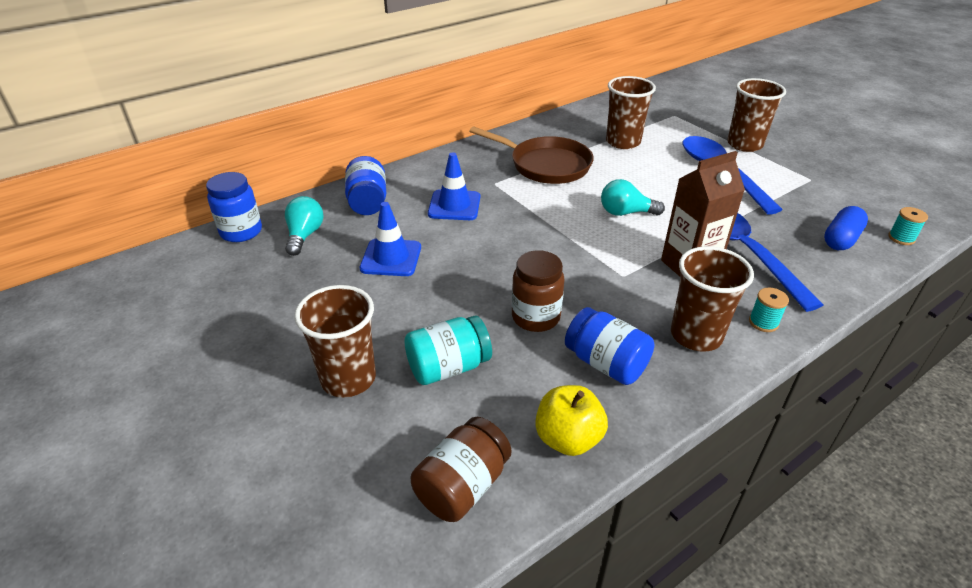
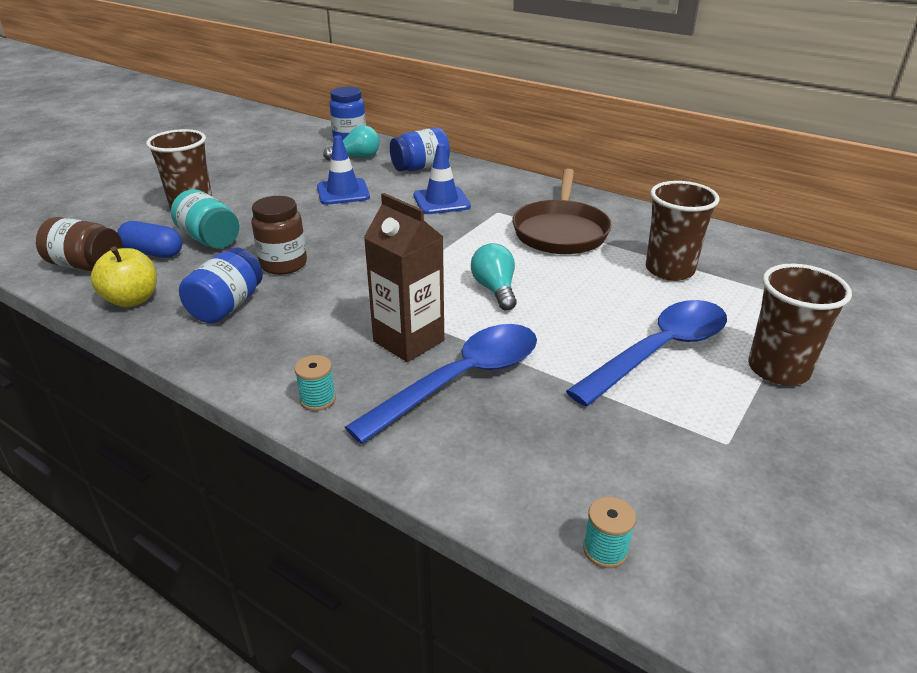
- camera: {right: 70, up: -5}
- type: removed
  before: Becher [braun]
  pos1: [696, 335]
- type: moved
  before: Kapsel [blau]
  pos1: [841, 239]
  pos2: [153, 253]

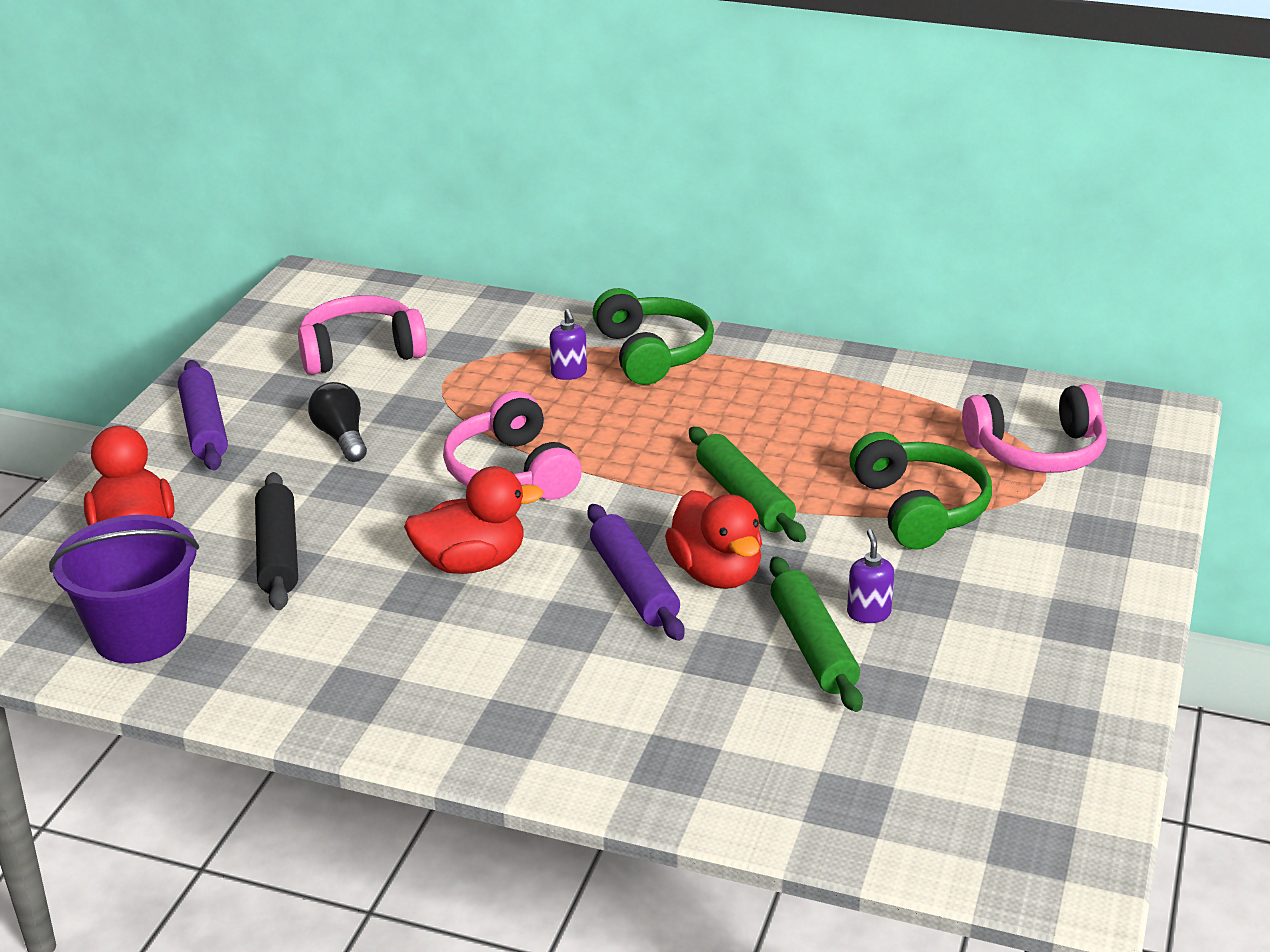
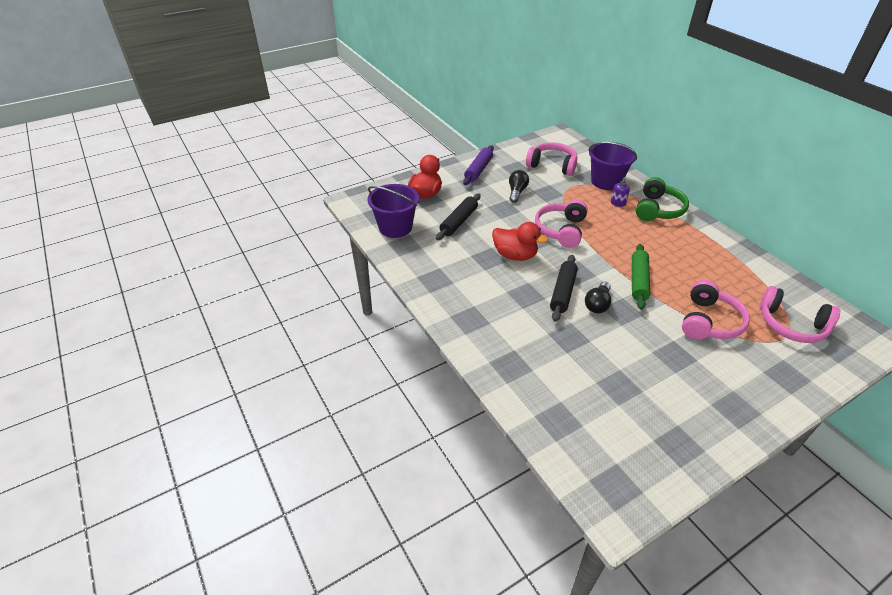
- camera: {right: 40, up: 10}
- type: recoloured
  before: Nudelholz [lila]
  after: Nudelholz [schwarz]
  pos1: [633, 585]
  pos2: [562, 292]
- type: replaced
  before: Ente [rot]
  after: Glühbirne [schwarz]
  pos1: [716, 574]
  pos2: [597, 304]
- type: removed
  before: Nudelholz [grün]
  pos1: [812, 646]
- type: removed
  before: Seifenspender [lila]
  pos1: [868, 613]
- type: recoloured
  before: Kopfhörer [grün]
  after: Kopfhörer [rosa]
  pos1: [919, 508]
  pos2: [709, 321]
- type: added
  after: Eimer [lila]
  pos2: [606, 182]

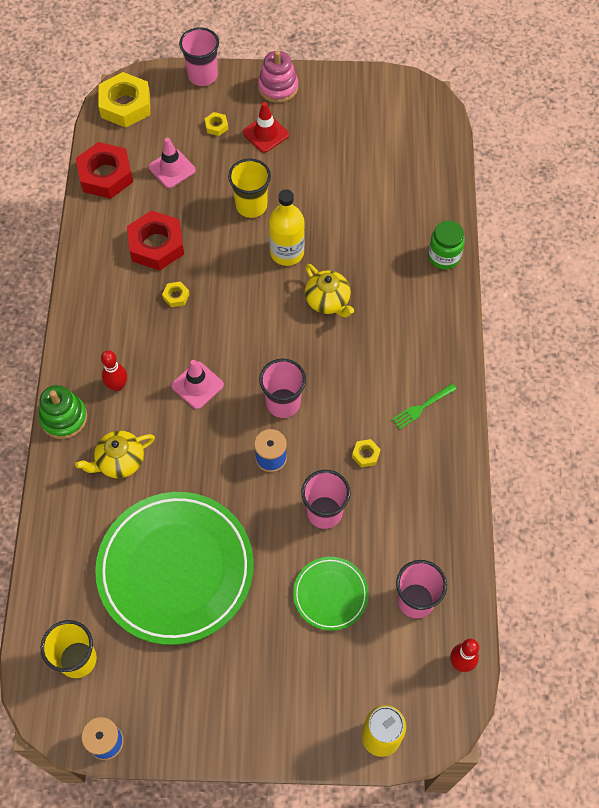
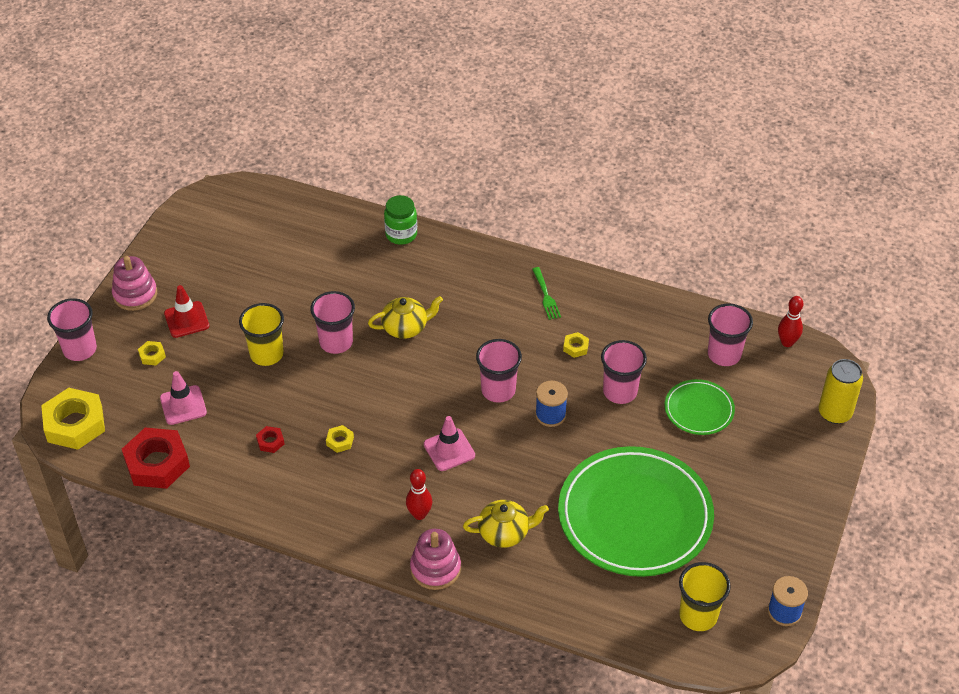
- camera: {right: -70, up: -15}
- type: recoloured
  before: Stapelspielzeug [grün]
  after: Stapelspielzeug [rosa]
  pos1: [64, 418]
  pos2: [435, 568]
- type: turned
  before: Teekanne [gelb]
  pos1: [120, 461]
  pos2: [505, 533]
  turn: -90
- type: resized
  before: Sechskantmutter [rot]
  pos1: [156, 245]
  pos2: [270, 442]
  scale: 0.44
- type: replaced
  before: Flasche [gelb]
  after: Becher [rosa]
  pos1: [287, 252]
  pos2: [336, 342]

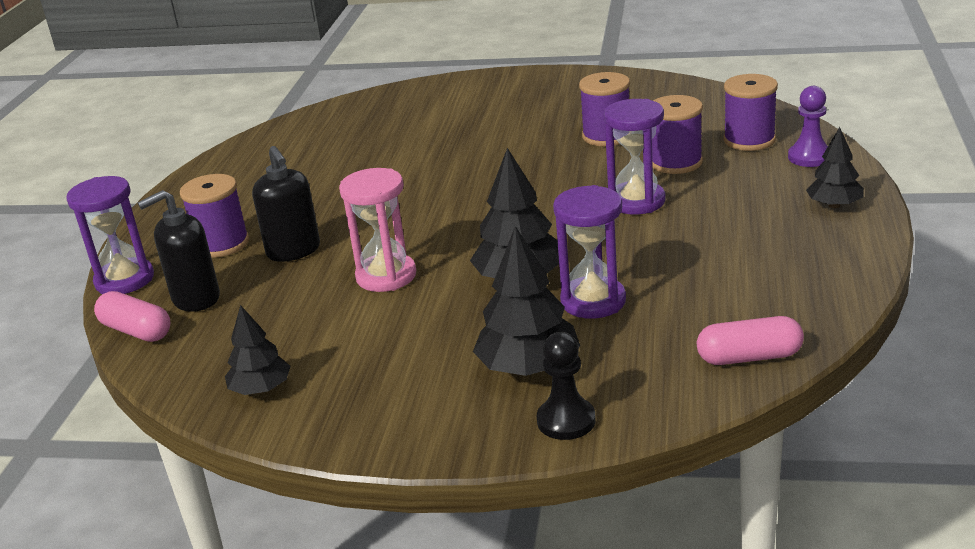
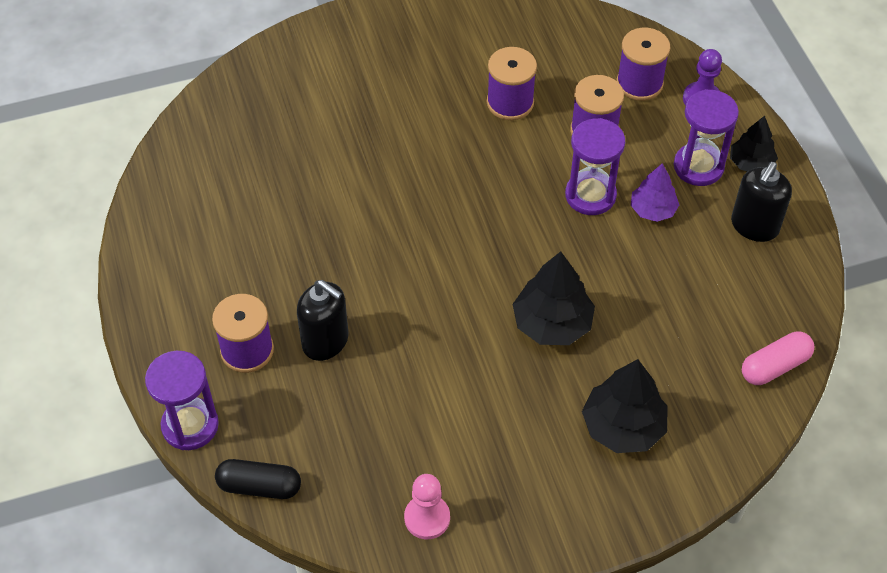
- camera: {right: -30, up: 25}
- type: recoloured
  before: Kapsel [rosa]
  after: Kapsel [schwarz]
  pos1: [136, 331]
  pos2: [259, 486]
- type: moved
  before: Seifenspender [schwarz]
  pos1: [195, 299]
  pos2: [754, 226]
- type: replaced
  before: Baum [schwarz]
  after: Bauer [rosa]
  pos1: [261, 389]
  pos2: [427, 518]
- type: removed
  before: Sanduhr [rosa]
  pos1: [386, 276]
- type: removed
  before: Bauer [schwarz]
  pos1: [566, 421]
- type: moved
  before: Sanduhr [lila]
  pos1: [593, 301]
  pos2: [698, 167]
- type: added
  after: Baum [lila]
  pos2: [653, 210]

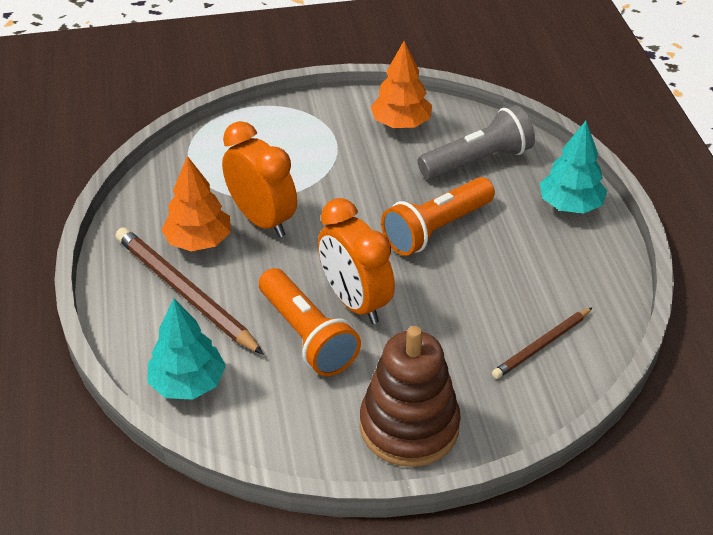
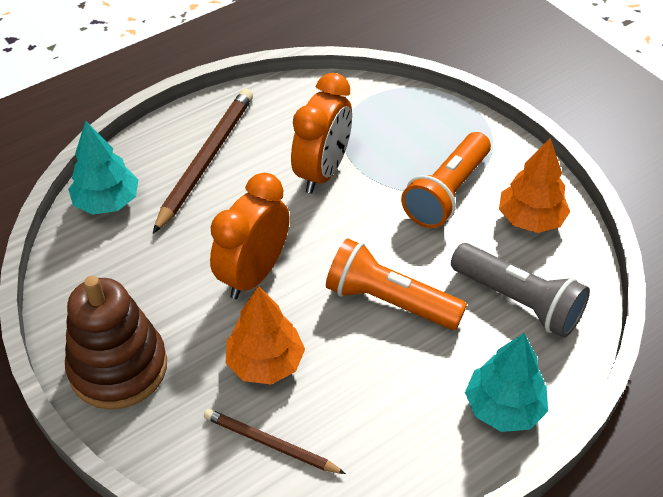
- camera: {right: 65, up: 5}
- type: moved
  before: Baum [orange]
  pos1: [198, 241]
  pos2: [265, 363]
- type: moved
  before: Taschenlampe [orange]
  pos1: [307, 336]
  pos2: [447, 193]

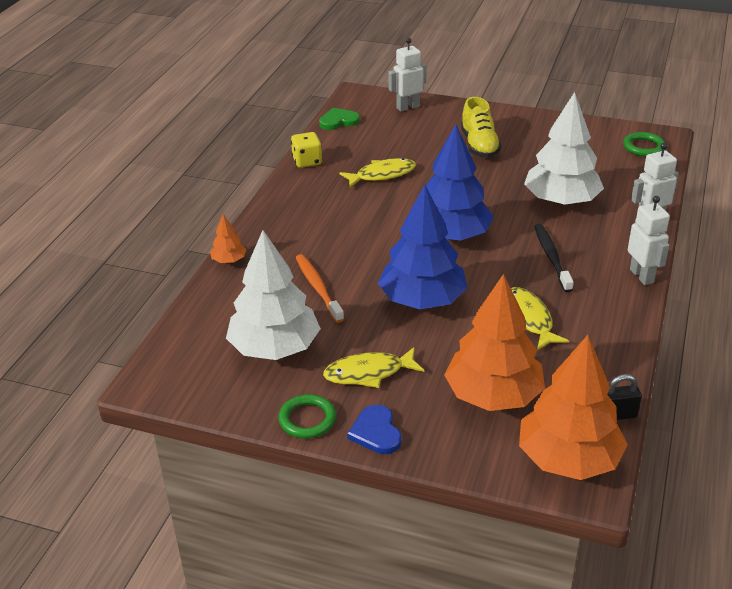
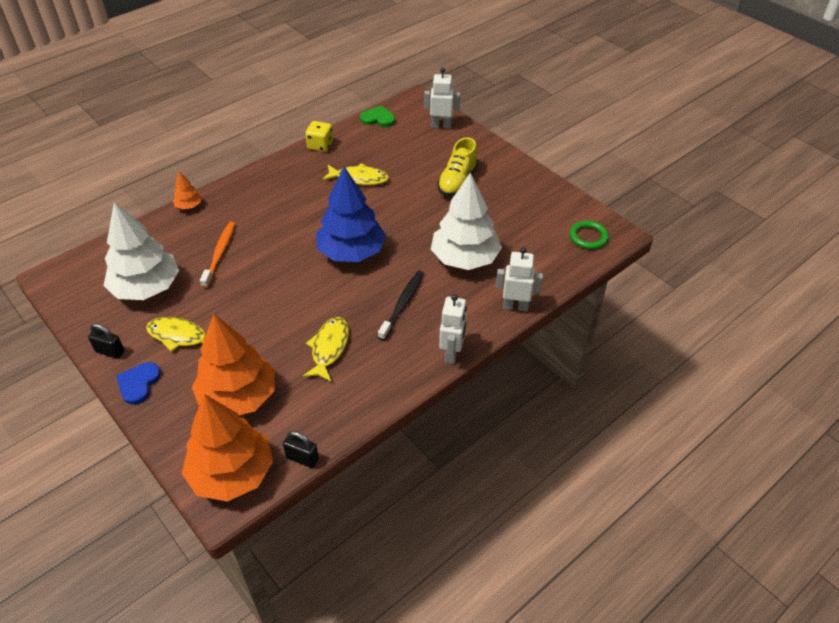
- camera: {right: 30, up: 10}
- type: replaced
  before: Ring [grün]
  after: Vorhängeschloss [schwarz]
  pos1: [307, 419]
  pos2: [110, 351]
- type: removed
  before: Baum [blau]
  pos1: [422, 300]

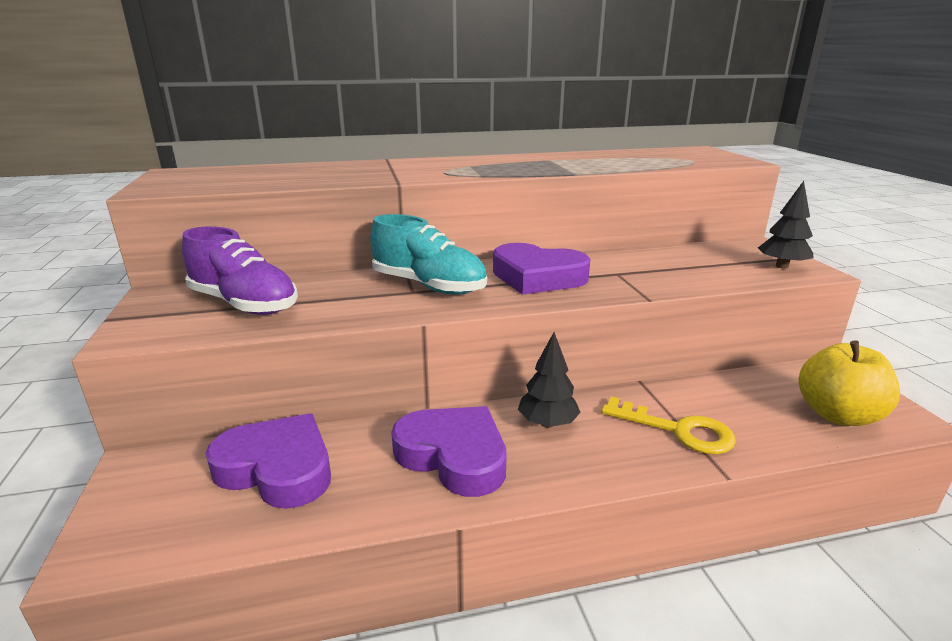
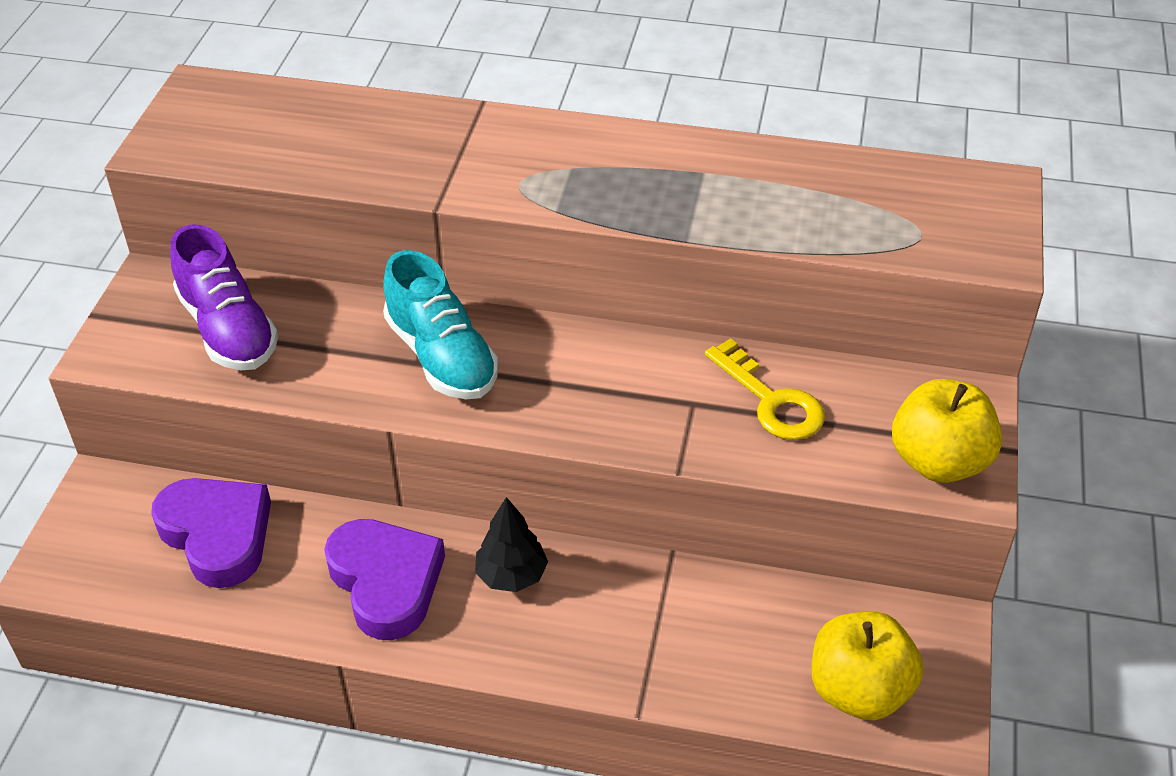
- camera: {right: 25, up: 20}
- type: removed
  before: Herz [lila]
  pos1: [537, 277]
- type: moved
  before: Schlüssel [gelb]
  pos1: [678, 430]
  pos2: [771, 401]
- type: replaced
  before: Baum [schwarz]
  after: Apfel [gelb]
  pos1: [781, 266]
  pos2: [938, 461]

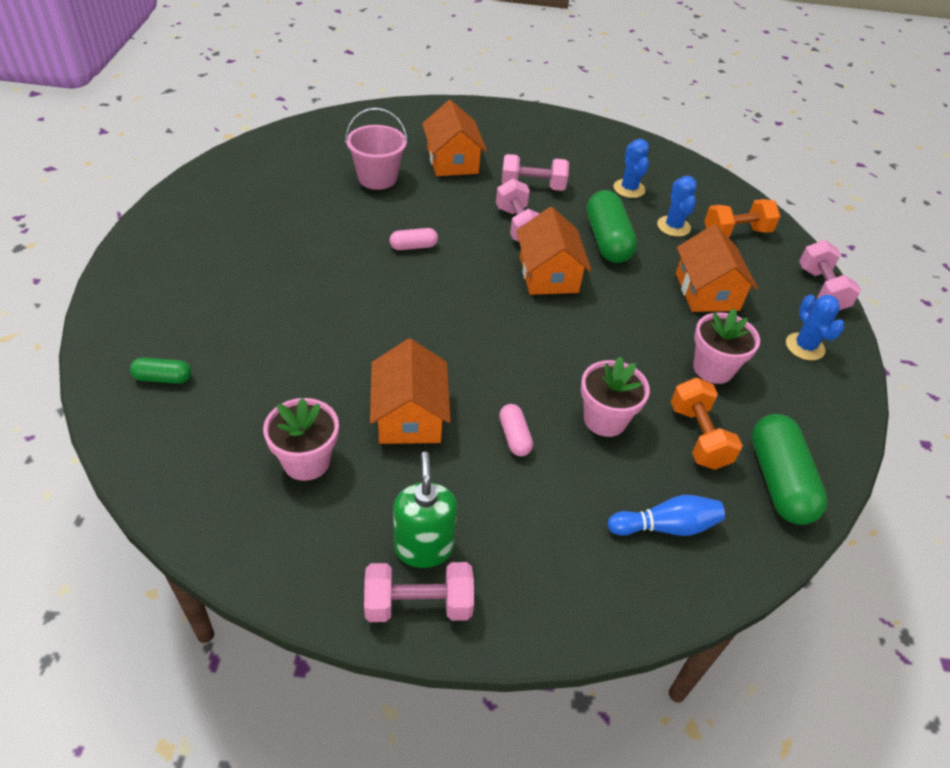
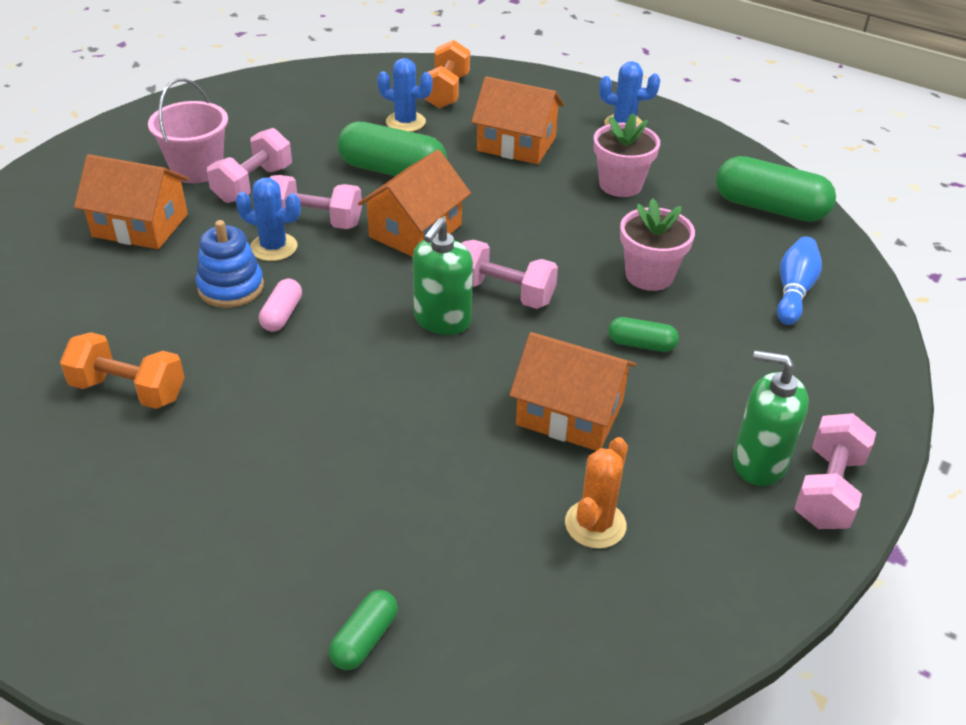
- camera: {right: -60, up: -5}
- type: replaced
  before: Blumentopf [rosa]
  after: Kaktus [orange]
  pos1: [306, 461]
  pos2: [595, 524]
- type: moved
  before: Eimer [rosa]
  pos1: [377, 178]
  pos2: [197, 169]
- type: recoloured
  before: Kapsel [rosa]
  after: Kapsel [grün]
  pos1: [514, 437]
  pos2: [641, 344]
- type: turned
  before: Haus [orange]
  pos1: [548, 274]
  pos2: [415, 231]
  turn: -75
- type: moved
  before: Kaktus [blau]
  pos1: [629, 189]
  pos2: [273, 247]
- type: moved
  before: Hantel [orange]
  pos1: [698, 437]
  pos2: [128, 390]
- type: moved
  before: Hantel [rosa]
  pos1: [821, 289]
  pos2: [503, 293]
- type: added
  after: Stapelspielzeug [blau]
  pos2: [231, 287]
- type: added
  after: Seifenspender [grün]
  pos2: [442, 320]

